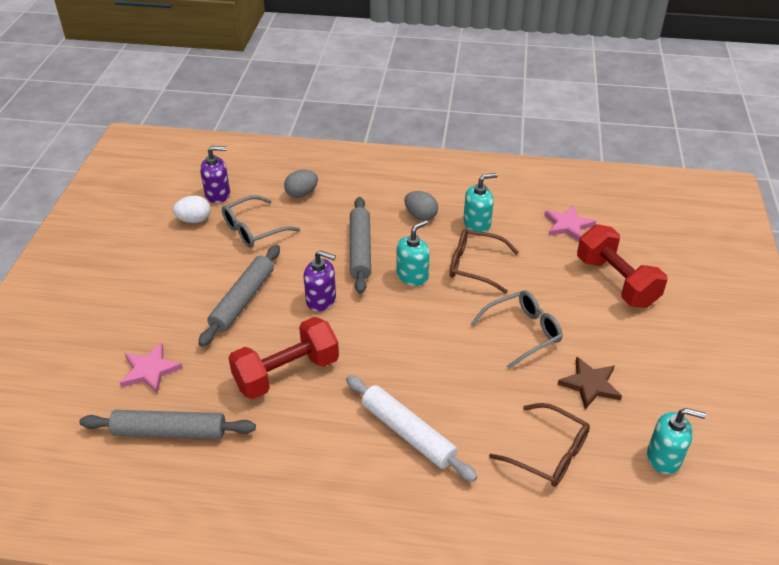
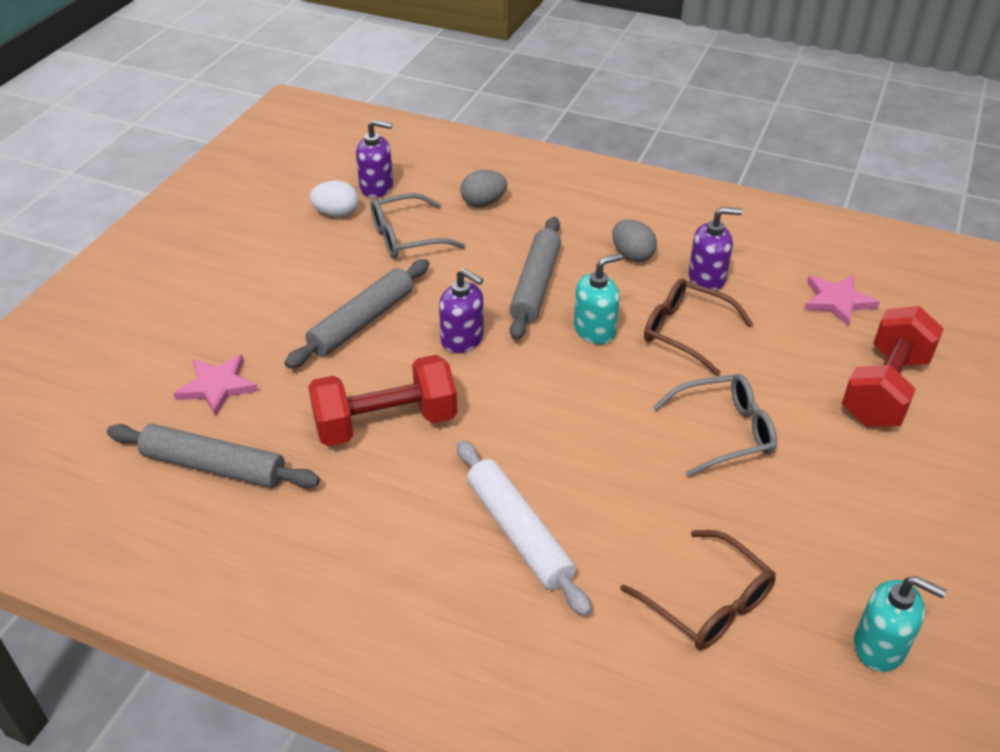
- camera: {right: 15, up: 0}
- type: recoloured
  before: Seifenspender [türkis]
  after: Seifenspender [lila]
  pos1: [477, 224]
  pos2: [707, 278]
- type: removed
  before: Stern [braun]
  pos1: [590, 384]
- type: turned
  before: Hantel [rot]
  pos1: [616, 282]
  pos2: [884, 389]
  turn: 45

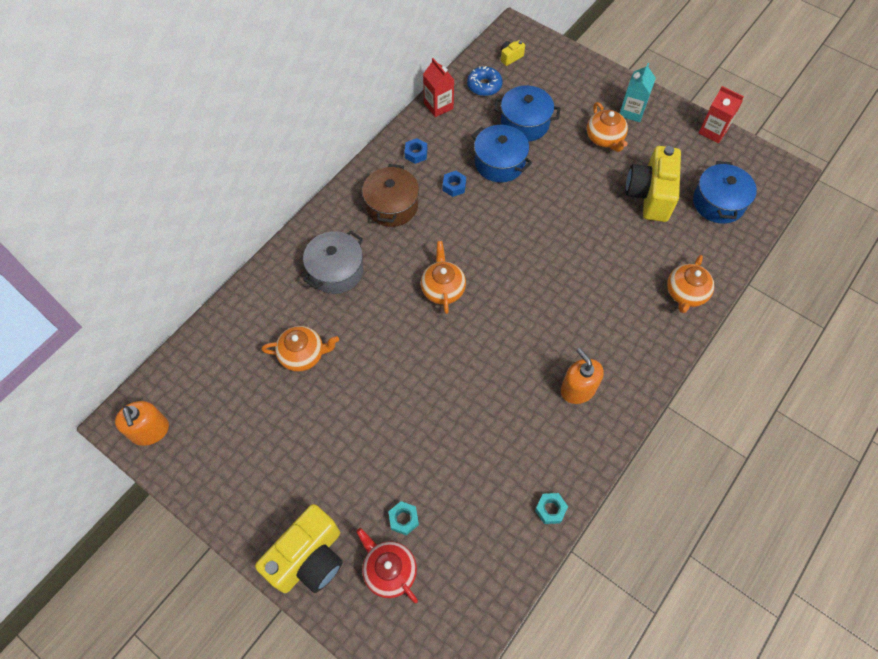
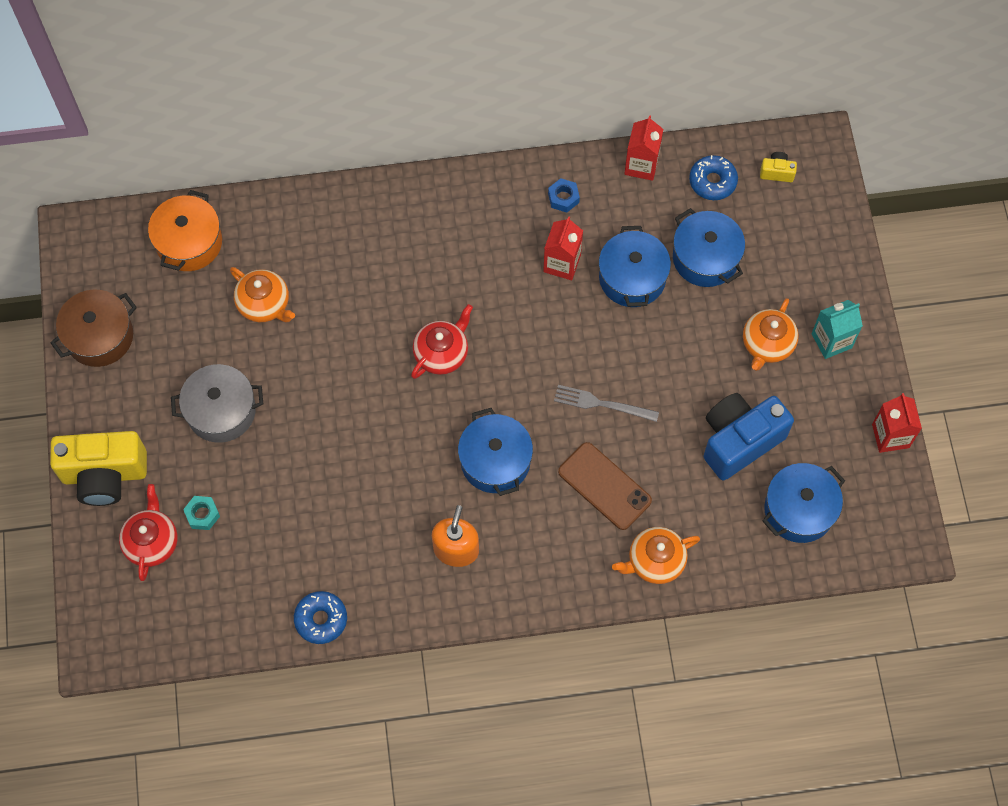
- camera: {right: 45, up: 5}
- type: removed
  before: Seifenspender [orange]
  pos1: [150, 430]
- type: moved
  before: Kochtopf [grau]
  pos1: [336, 271]
  pos2: [221, 411]
- type: moved
  before: Kochtopf [braun]
  pos1: [392, 206]
  pos2: [99, 336]
- type: recoloured
  before: Teekanne [orange]
  after: Teekanne [rot]
  pos1: [443, 289]
  pos2: [442, 353]
- type: replaced
  before: Sechskantmutter [blau]
  after: Getränkekarton [rot]
  pos1: [454, 186]
  pos2: [562, 263]
- type: replaced
  before: Sechskantmutter [türkis]
  after: Donut [blau]
  pos1: [550, 509]
  pos2: [321, 619]
- type: recoloured
  before: Kamera [gelb]
  after: Kamera [blau]
  pos1: [650, 195]
  pos2: [739, 441]
- type: added
  after: Kochtopf [orange]
  pos2: [189, 242]
- type: added
  after: Kochtopf [blau]
  pos2: [495, 461]
- type: added
  after: Gabel [grau]
  pos2: [602, 404]
- type: added
  after: Handy [braun]
  pos2: [604, 486]

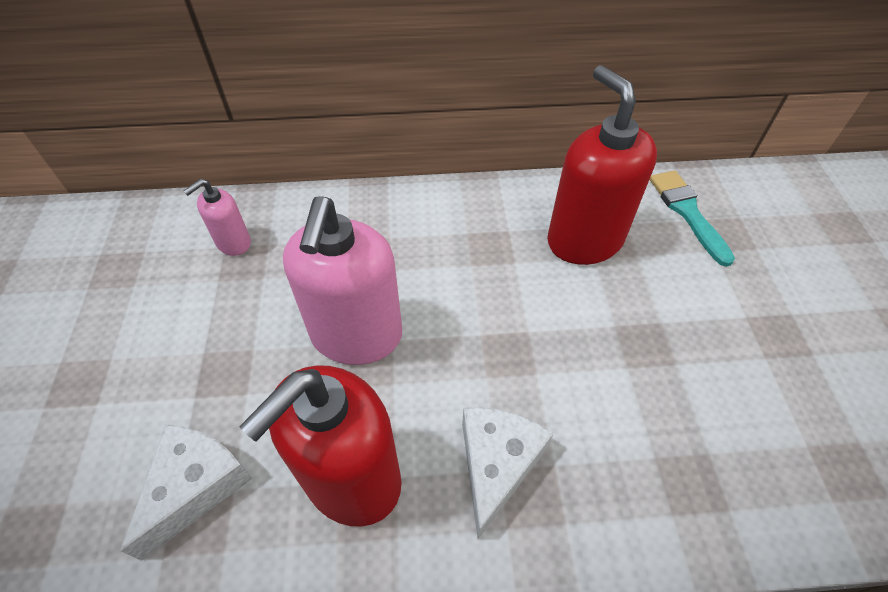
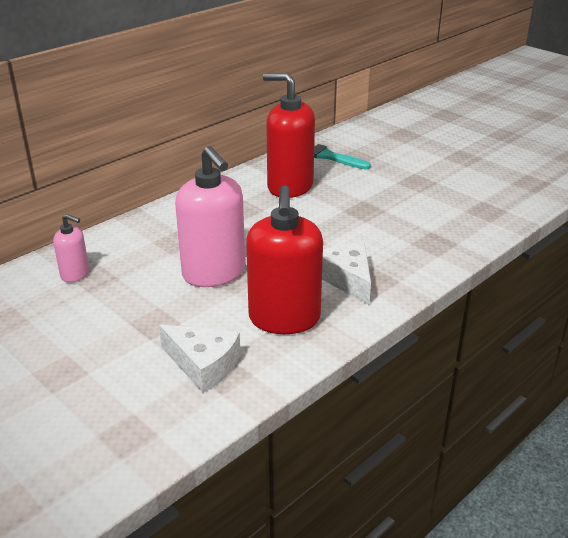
- camera: {right: -40, up: -20}
- type: turned
  before: Käse [weiß]
  pos1: [195, 486]
  pos2: [203, 365]
  turn: 135
- type: turned
  before: Seifenspender [rosa]
  pos1: [233, 243]
  pos2: [75, 274]
  turn: -75

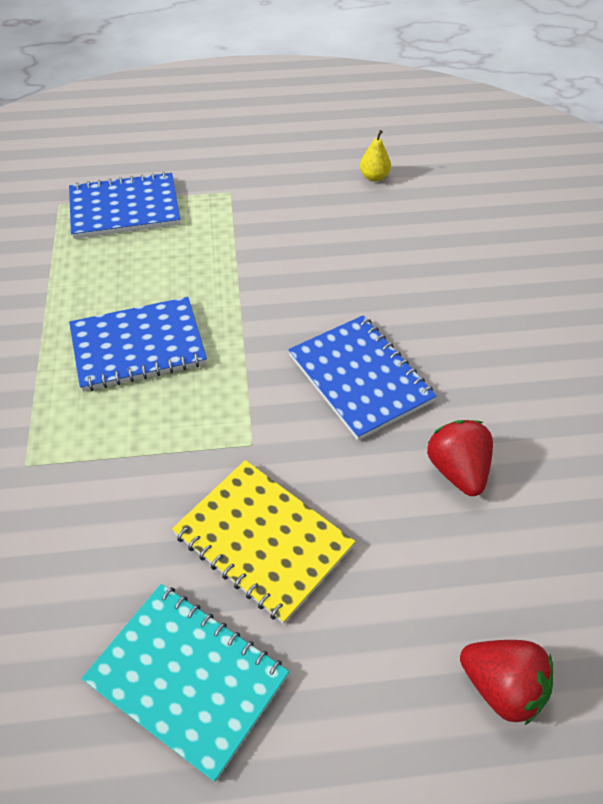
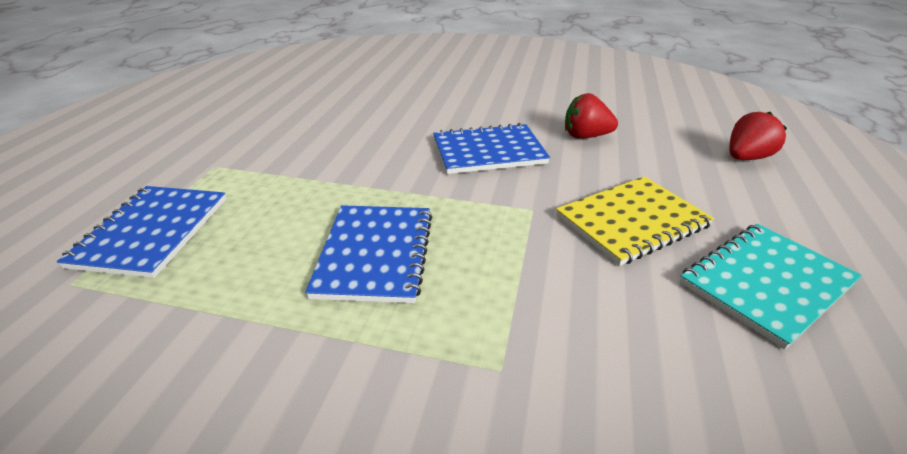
- camera: {right: -70, up: -15}
- type: removed
  before: Birne [gelb]
  pos1: [374, 177]

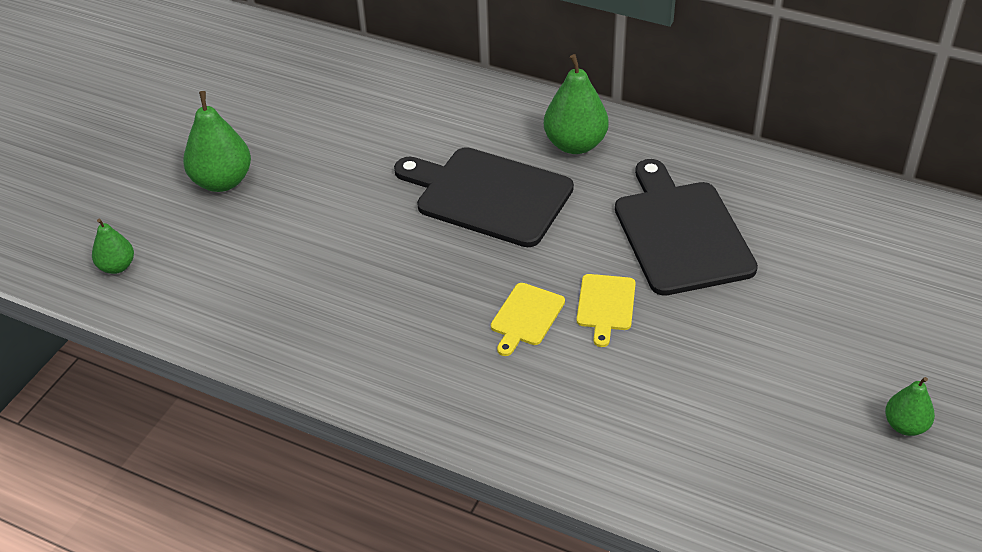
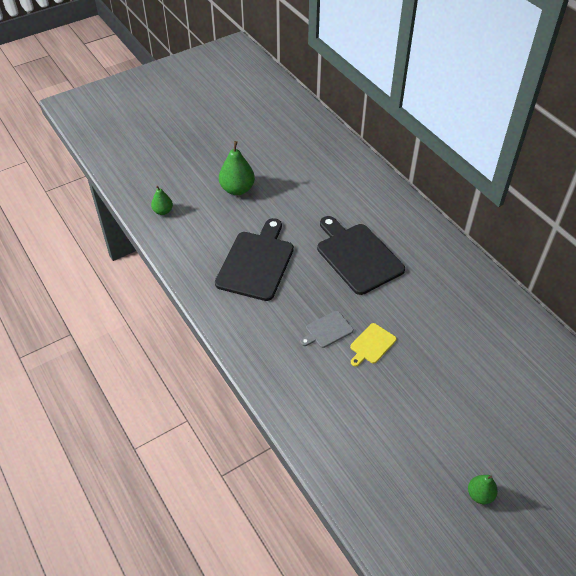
- camera: {right: 30, up: 5}
- type: recoloured
  before: Schneidebrett [gelb]
  after: Schneidebrett [grau]
  pos1: [526, 317]
  pos2: [327, 330]
- type: removed
  before: Birne [grün]
  pos1: [575, 144]
- type: moved
  before: Schneidebrett [schwarz]
  pos1: [680, 233]
  pos2: [256, 262]

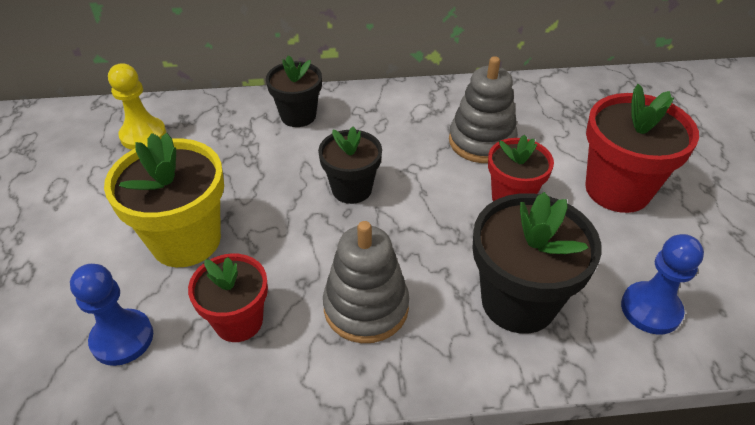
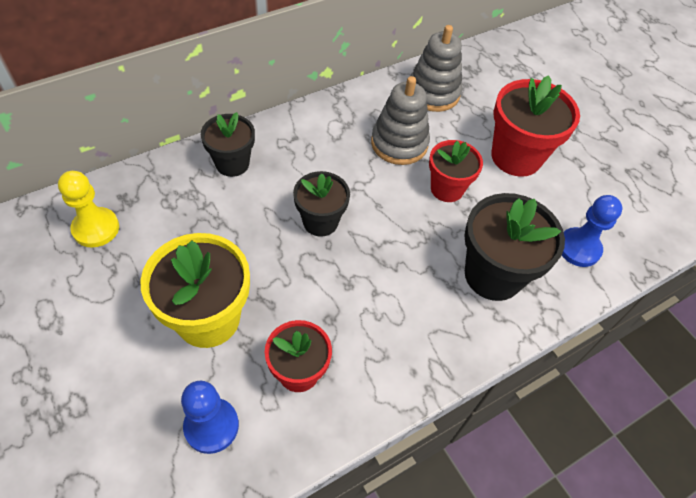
- camera: {right: -30, up: 10}
- type: moved
  before: Stapelspielzeug [grau]
  pos1: [366, 307]
  pos2: [433, 93]

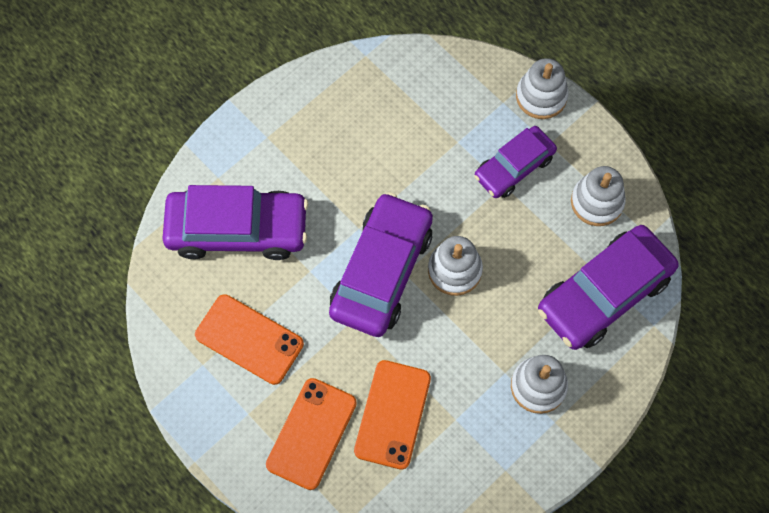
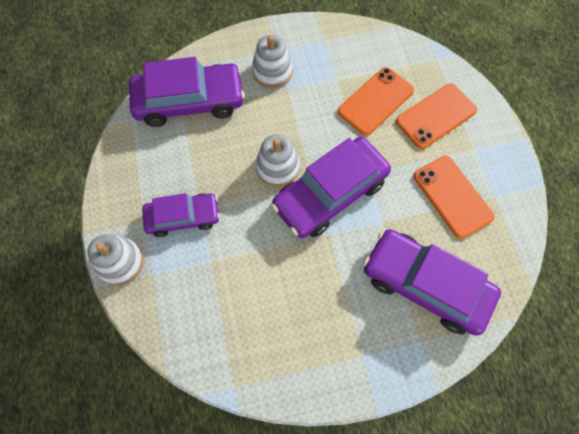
- camera: {right: -150, up: 0}
- type: removed
  before: Stapelspielzeug [weiß]
  pos1: [597, 202]

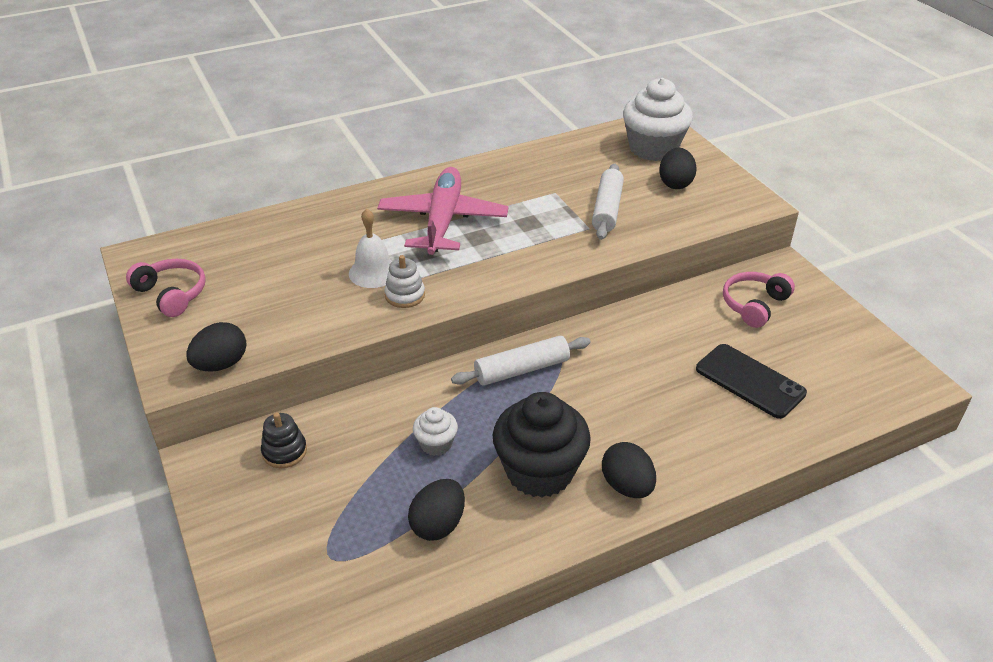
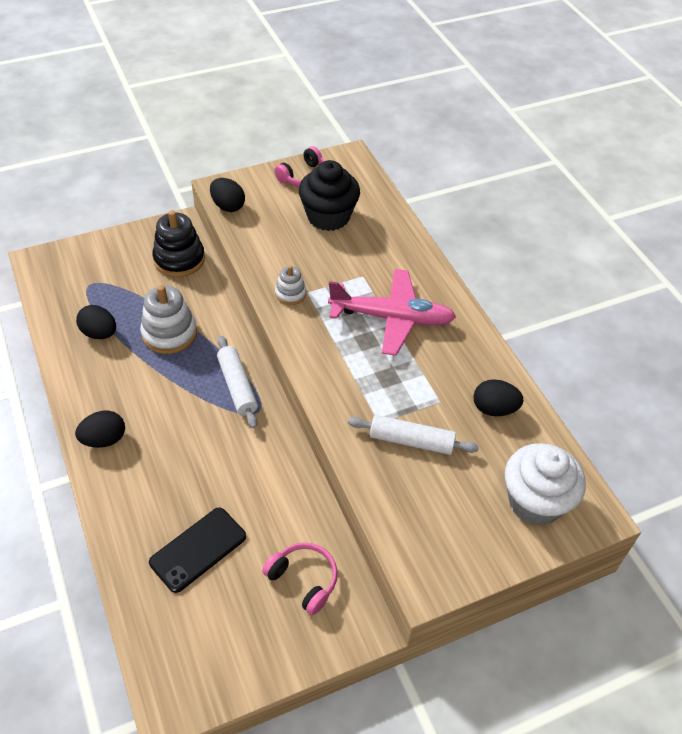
- camera: {right: 90, up: 10}
- type: resized
  before: Stapelspielzeug [schwarz]
  pos1: [284, 451]
  pos2: [179, 259]
  scale: 1.77
- type: removed
  before: Glocke [weiß]
  pos1: [373, 272]
- type: replaced
  before: Muffin [weiß]
  after: Stapelspielzeug [weiß]
  pos1: [436, 444]
  pos2: [169, 333]
- type: moved
  before: Muffin [schwarz]
  pos1: [539, 471]
  pos2: [328, 216]
- type: moved
  before: Ei [schwarz]
  pos1: [675, 183]
  pos2: [494, 409]

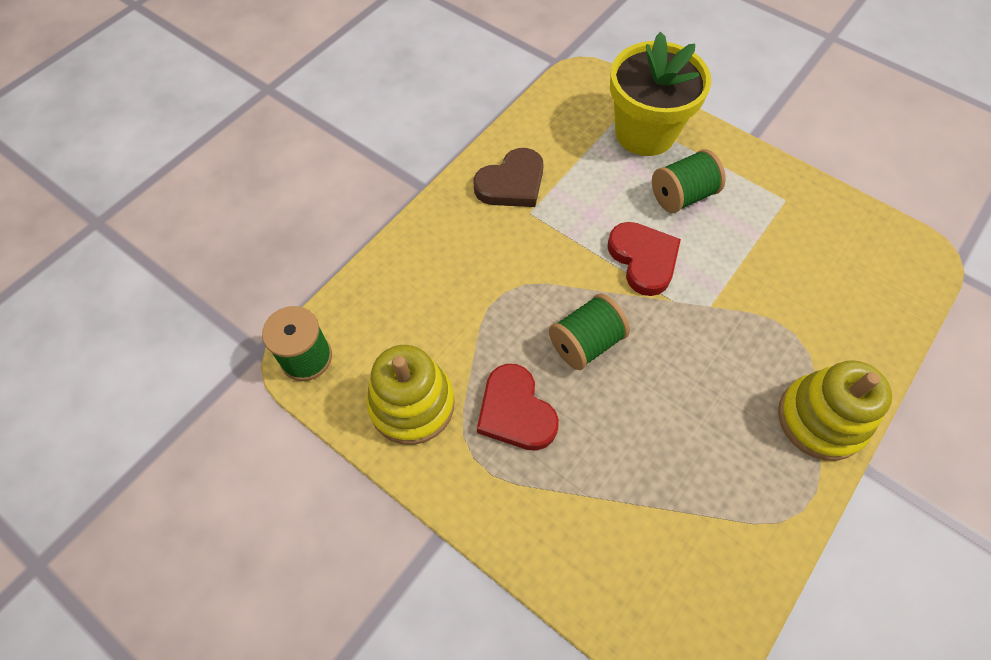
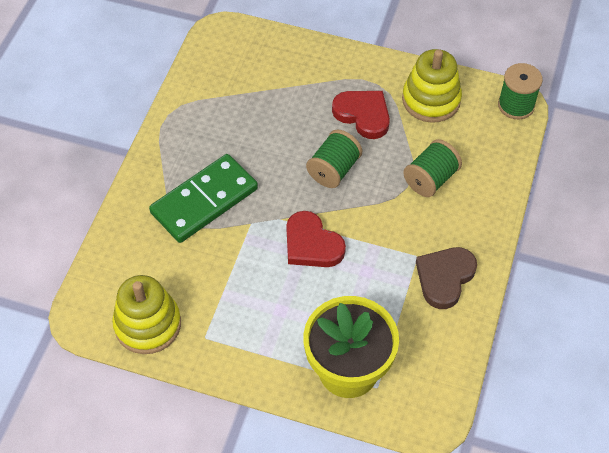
- camera: {right: 160, up: -5}
- type: moved
  before: Garnrolle [grün]
  pos1: [682, 196]
  pos2: [430, 179]
- type: moved
  before: Stapelspielzeug [gelb]
  pos1: [821, 419]
  pos2: [148, 324]
- type: added
  after: Dominostein [grün]
  pos2: [204, 201]

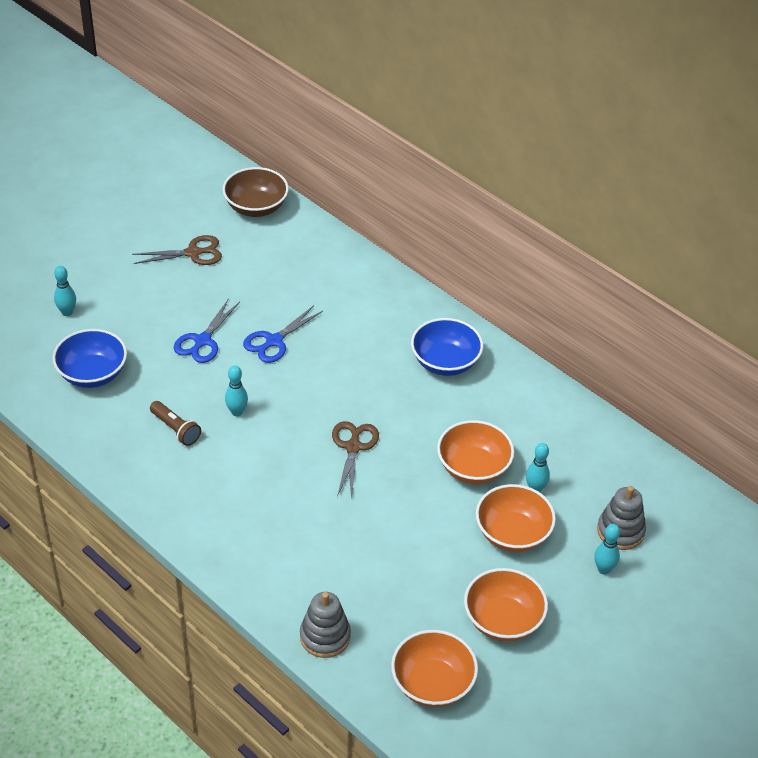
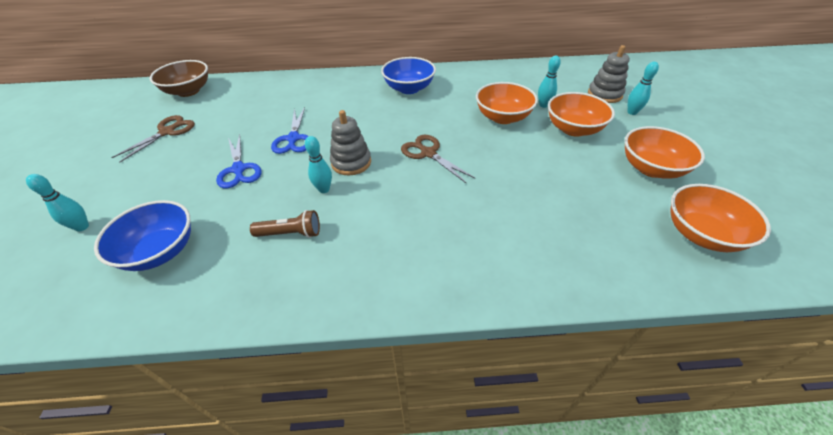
- camera: {right: -45, up: 0}
- type: moved
  before: Stapelspielzeug [grau]
  pos1: [325, 636]
  pos2: [351, 162]

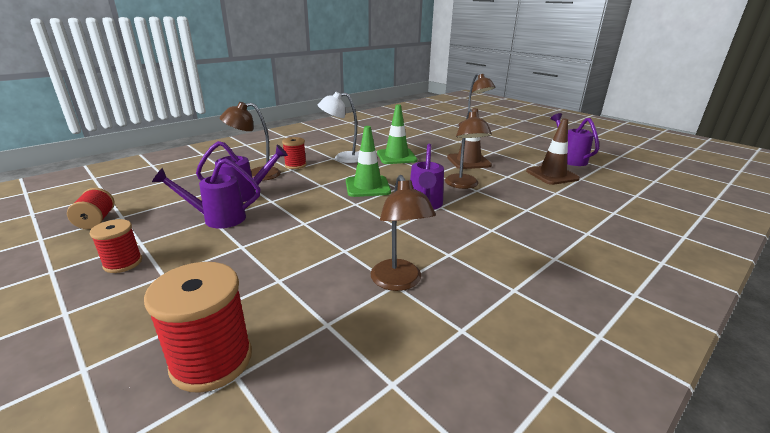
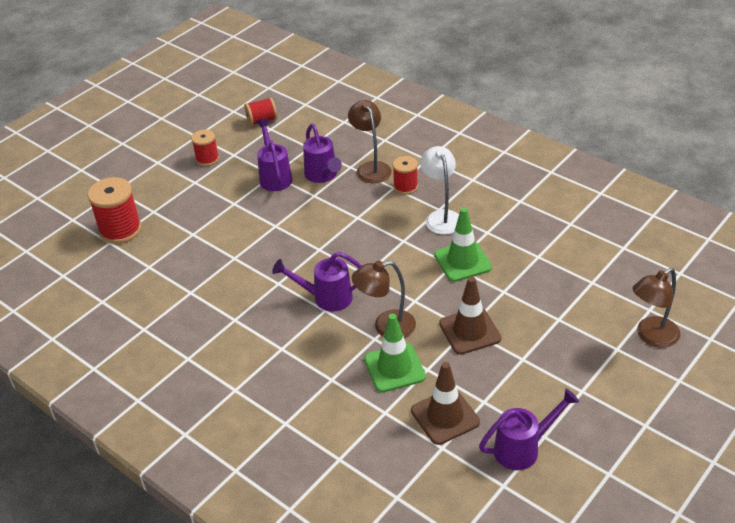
- camera: {right: 85, up: 15}
- type: moved
  before: Leitkegel [grün]
  pos1: [367, 187]
  pos2: [394, 368]
- type: removed
  before: Lampe [braun]
  pos1: [399, 282]

